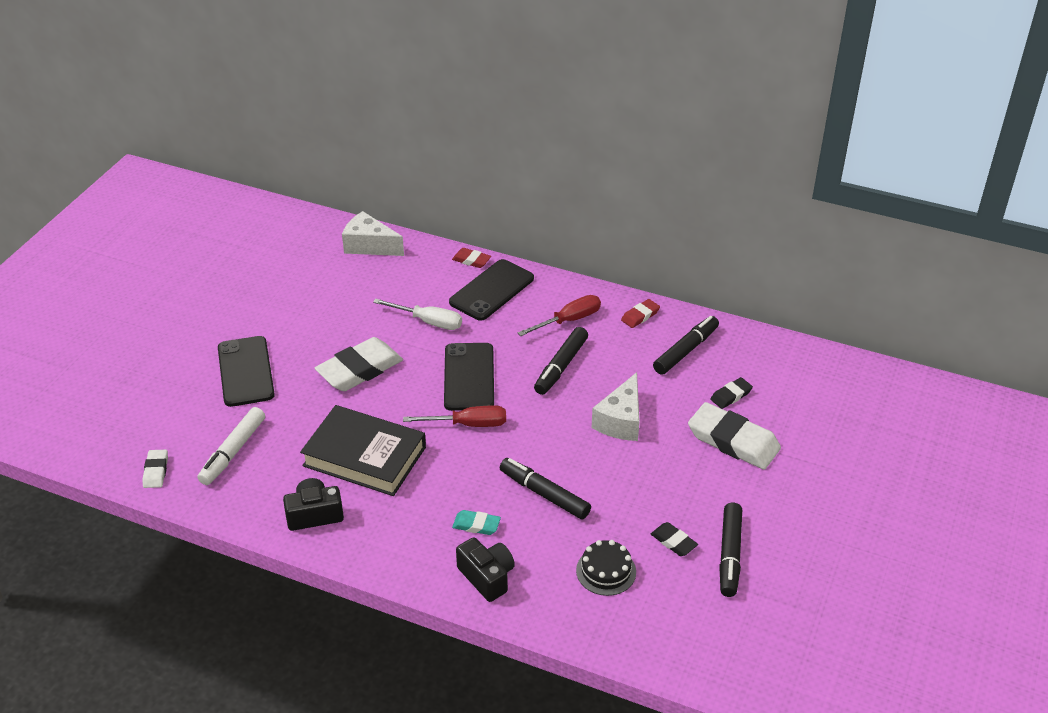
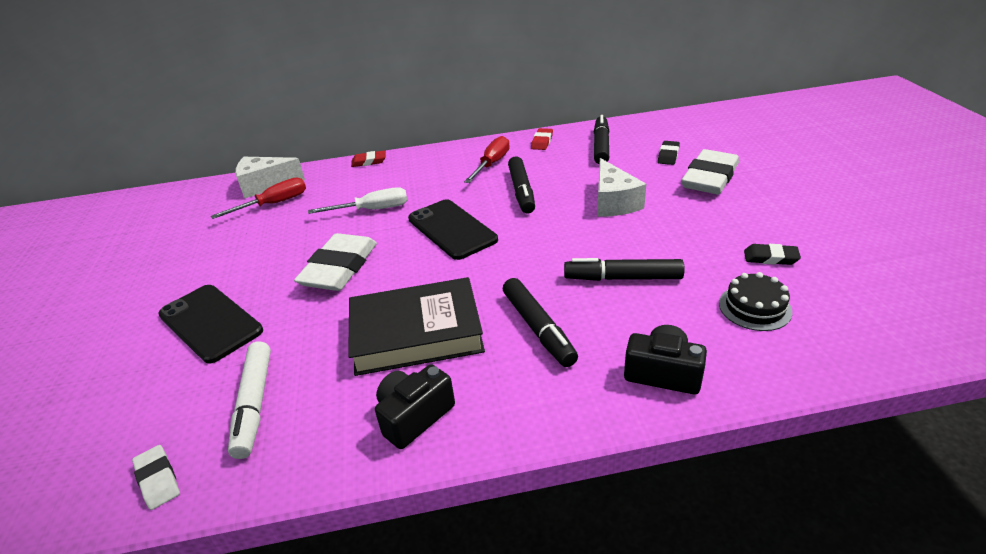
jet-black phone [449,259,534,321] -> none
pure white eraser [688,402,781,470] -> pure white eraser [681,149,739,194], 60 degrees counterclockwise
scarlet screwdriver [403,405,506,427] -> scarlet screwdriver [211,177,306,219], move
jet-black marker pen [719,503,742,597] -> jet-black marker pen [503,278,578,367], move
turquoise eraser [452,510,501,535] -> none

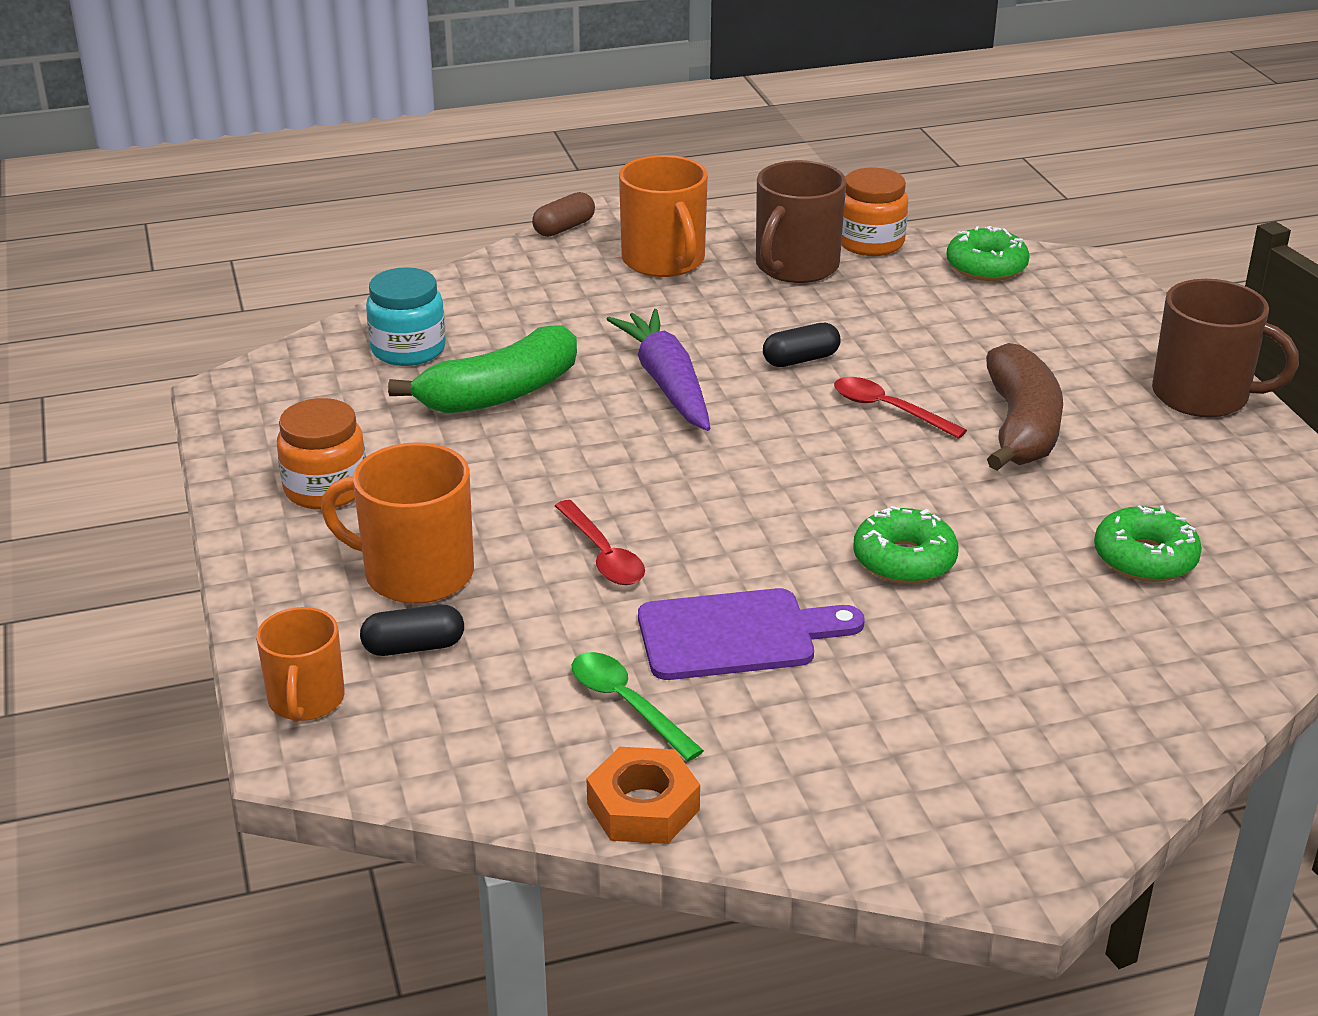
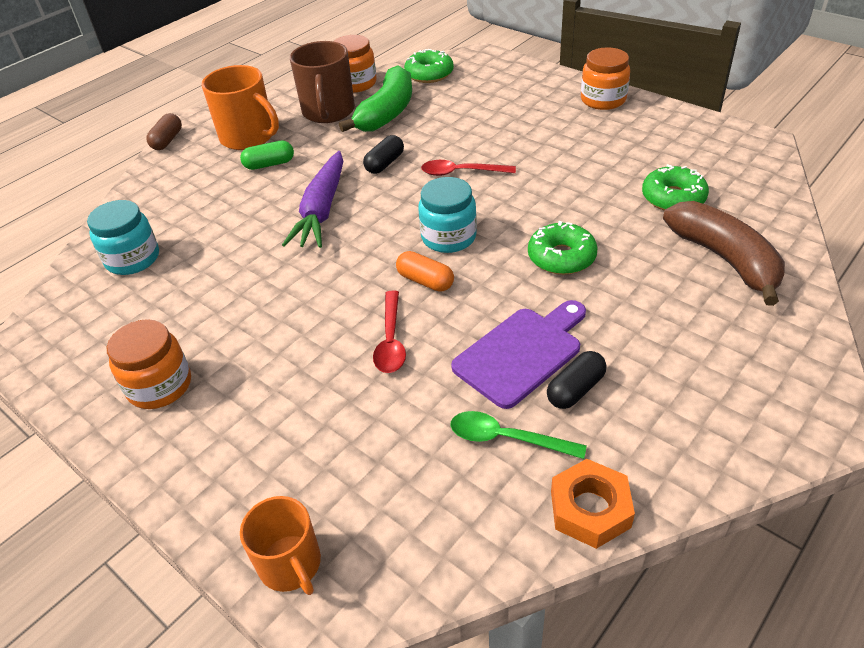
dark brown mug [1152,279,1299,417] -> orange-coloured jam jar [581,47,630,110]
violet carrot [606,309,710,431] -> violet carrot [282,151,343,248], 120 degrees counterclockwise
emerald banana [388,325,577,414] -> emerald banana [339,65,412,132], move
dark brown banana [986,343,1063,471] -> dark brown banana [663,201,785,306], move
orange-coloured mug [321,442,474,604] -> none
scarlet teaspoon [555,500,645,585] -> scarlet teaspoon [373,291,406,373], 60 degrees clockwise
jet-black pill shape [360,605,464,656] -> jet-black pill shape [547,351,607,409], move
none -> emerald pill shape [240,141,294,170]
none -> turquoise jam jar [418,177,477,253]
none -> orange-coloured pill shape [396,251,454,292]

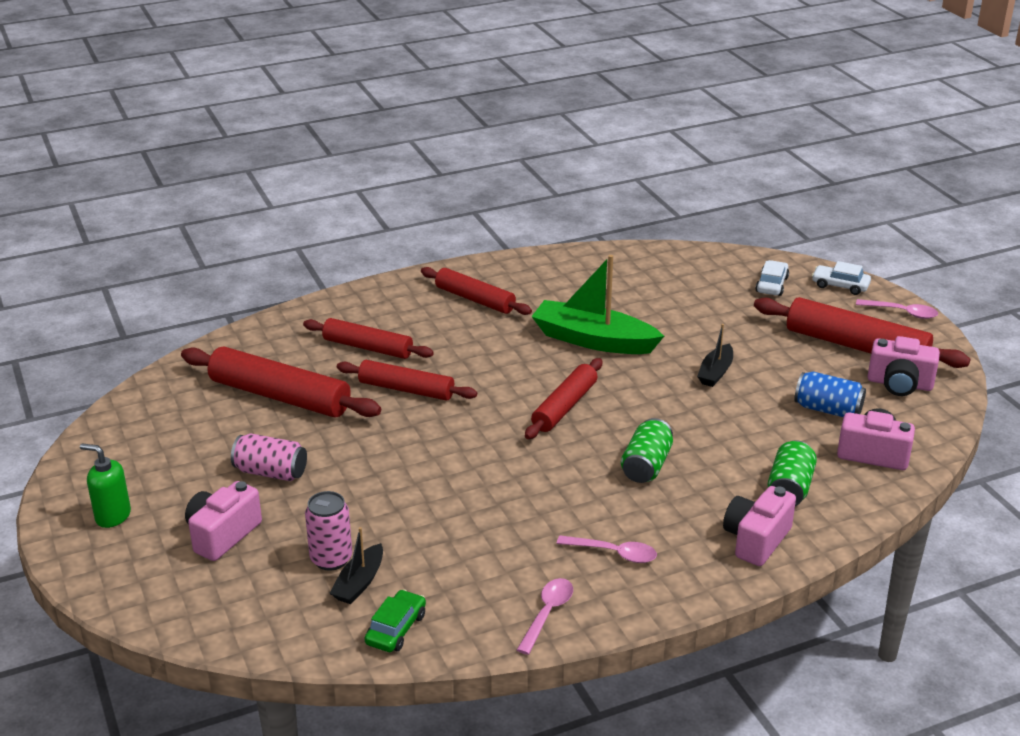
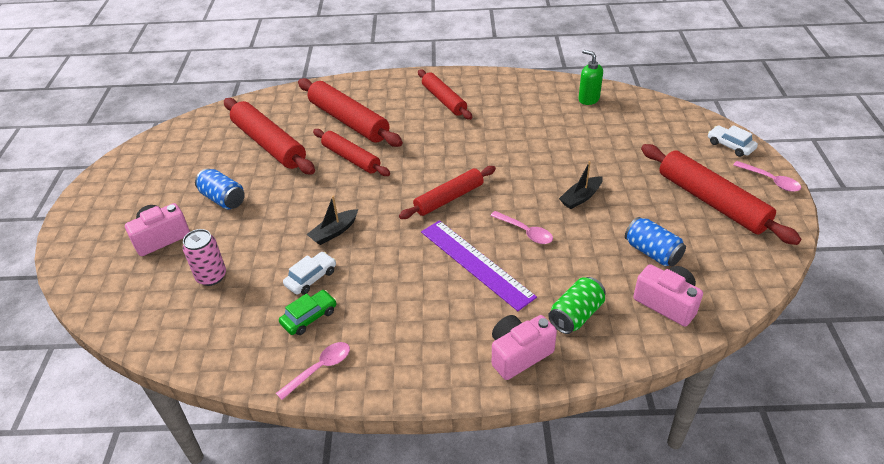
emerald toy boat [531,255,664,354] -> none
pure white automobile [755,260,789,296] -> pure white automobile [283,252,336,295], move
scarlet rolling pin [303,318,434,359] -> scarlet rolling pin [298,78,403,147], x1.53
rosy photo camera [867,336,940,396] -> none
emerald tin [621,418,673,483] -> violet measuring stick [421,220,537,311]
rosy tin [231,434,307,481] -> blue tin [195,168,245,209]
emerald soap dispenser [80,444,131,528] -> emerald soap dispenser [579,50,603,105], move
jet-black toy boat [330,527,383,604] -> jet-black toy boat [307,196,358,245], move
rosy teaspoon [557,535,657,563] -> rosy teaspoon [490,211,553,244], move
emerald automobile [365,590,426,652] -> emerald automobile [279,290,336,335], move

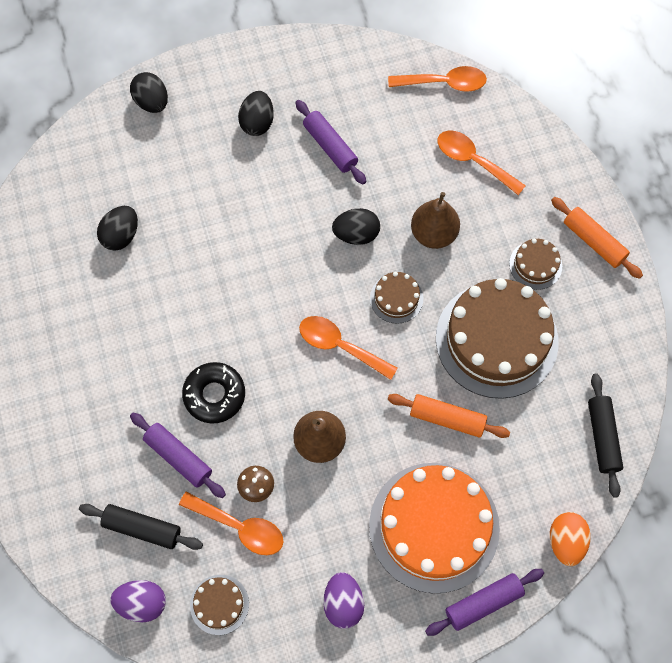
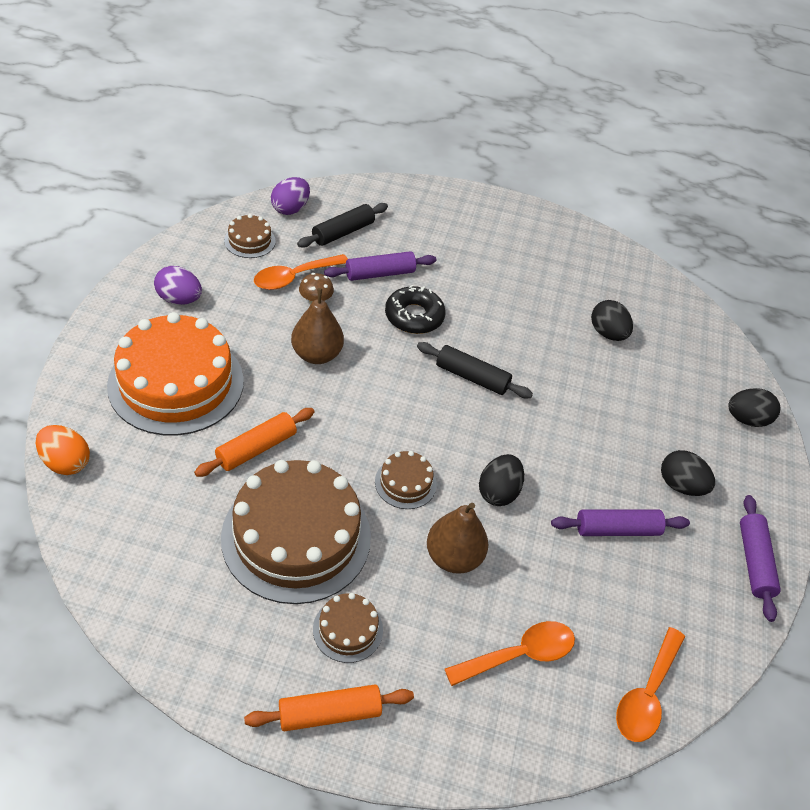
orange-coloured teaspoon [299,316,398,380] -> none
jet-black rolling pin [588,373,623,498] -> jet-black rolling pin [417,342,533,398], move
violet rolling pin [425,569,544,636] -> violet rolling pin [740,495,781,622], move

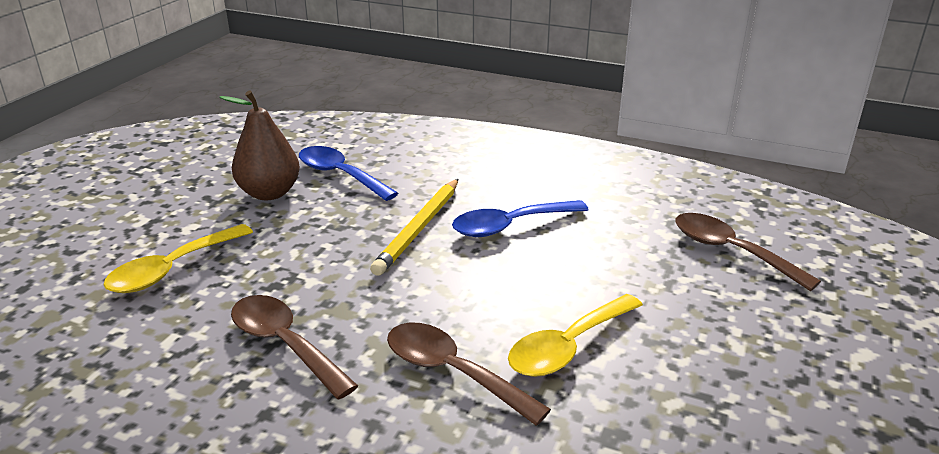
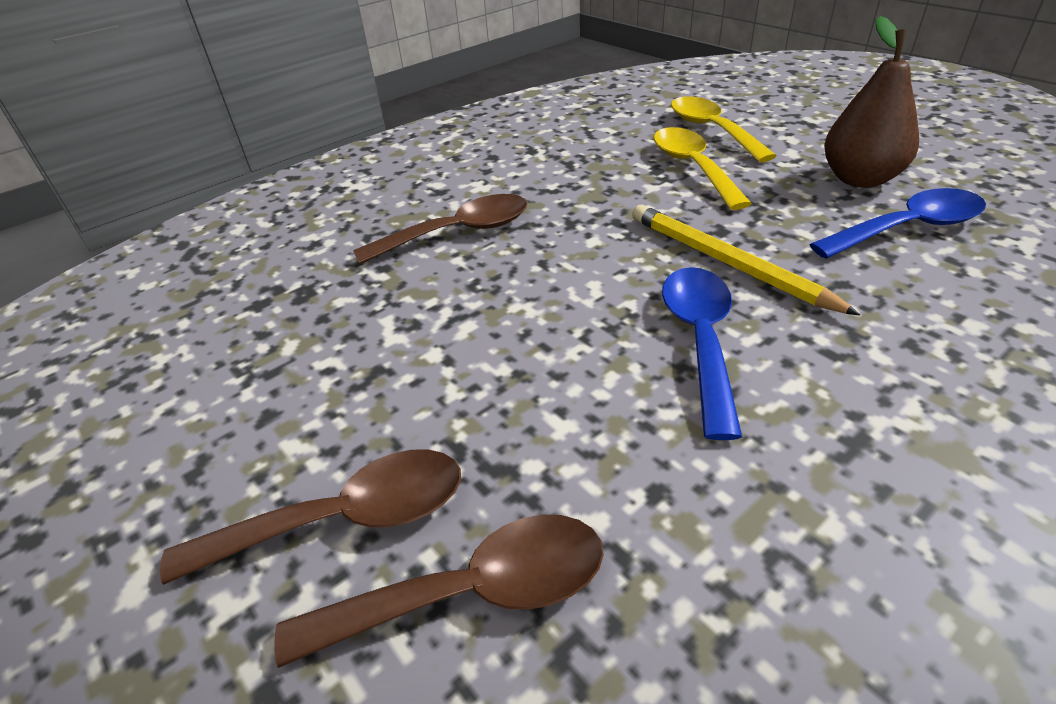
bright yellow teaspoon [508,294,643,377] -> bright yellow teaspoon [654,127,752,210], move
dark brown teaspoon [231,295,358,399] -> dark brown teaspoon [160,450,461,585], move

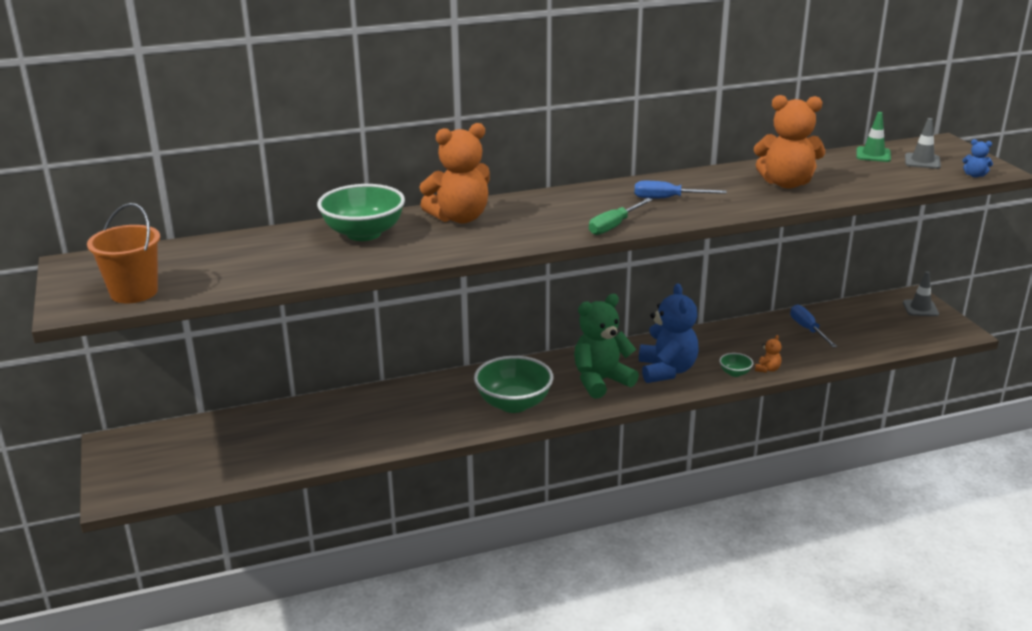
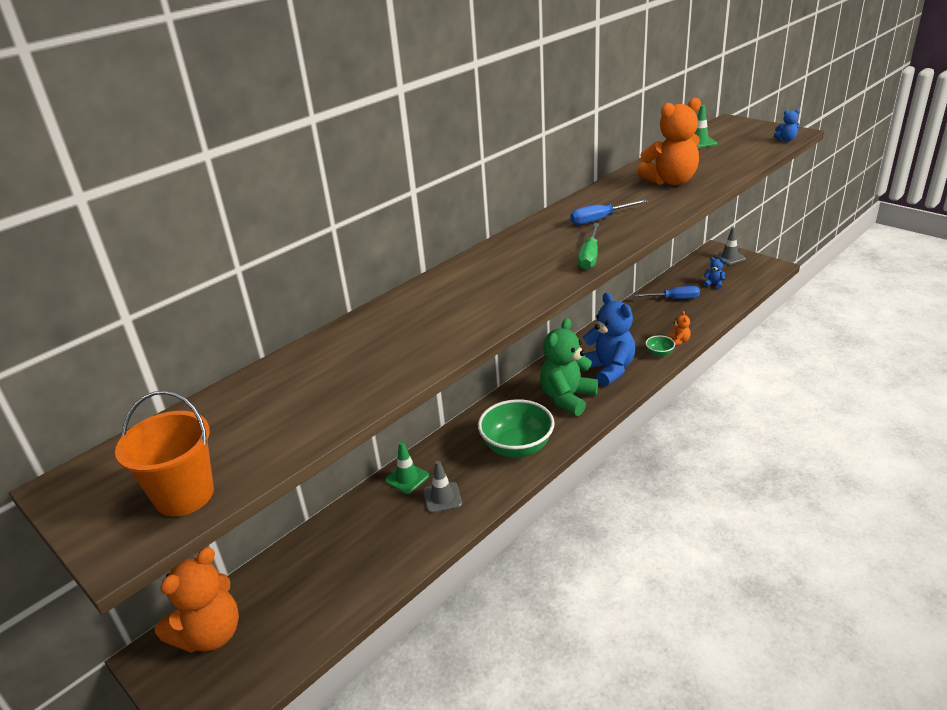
gray road cone [905,118,941,169] -> gray road cone [423,461,462,513], move
orange-coloured teddy [419,123,490,223] -> orange-coloured teddy [155,547,239,653], move
emerald deep dish [317,184,405,241] -> none
blue screwdriver [790,305,838,348] -> blue screwdriver [632,286,700,299], 135 degrees clockwise
none -> blue teddy [703,257,725,289]
none -> emerald road cone [385,442,429,494]

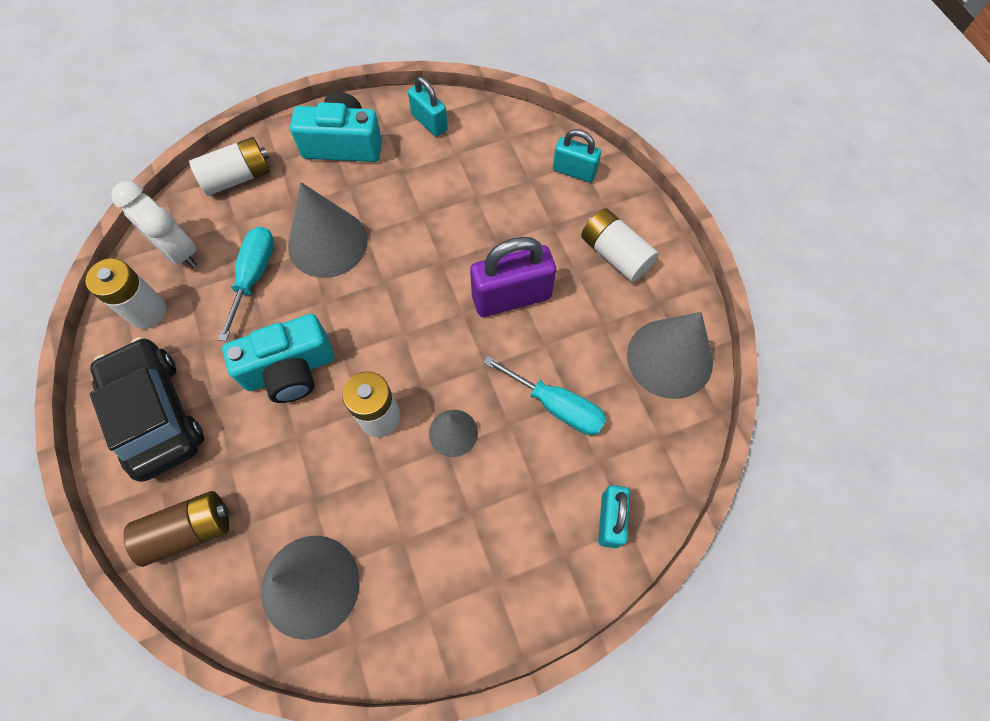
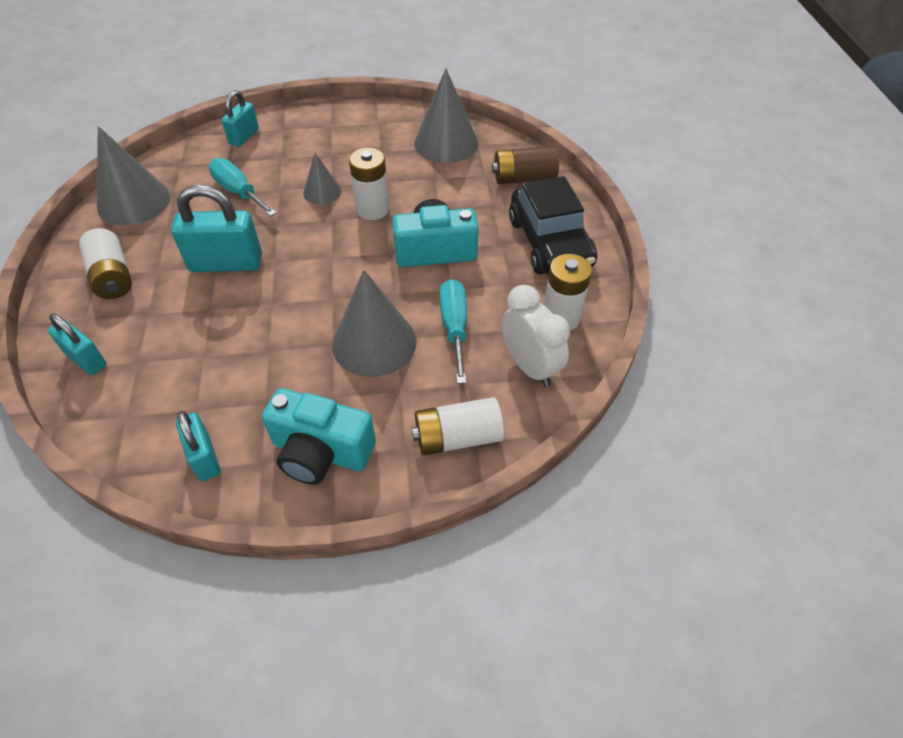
turquoise screwdriver [218,227,274,341] -> turquoise screwdriver [440,279,467,384], 150 degrees clockwise
violet small lock [470,237,556,317] -> turquoise small lock [171,184,262,272]

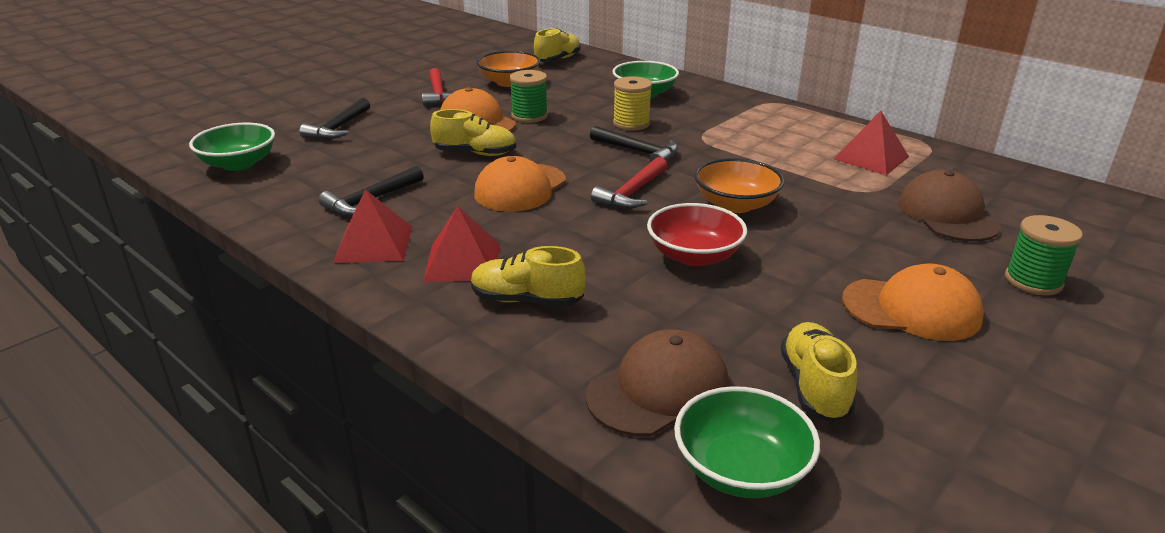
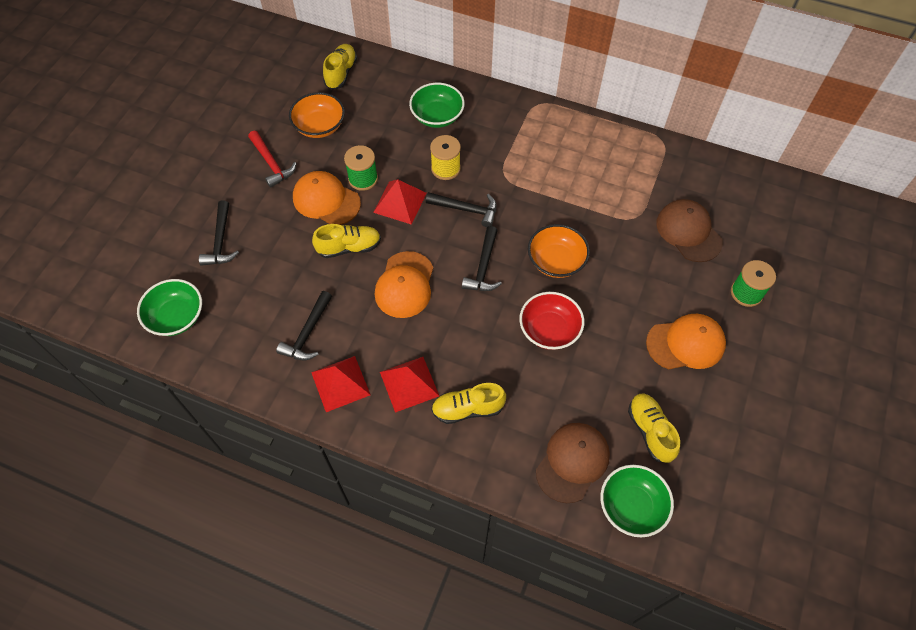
scarlet solid pyramid [833,111,909,175] -> scarlet solid pyramid [373,179,427,225], move
scarlet carpenter's hammer [591,157,667,209] -> jet-black carpenter's hammer [462,226,502,291]

